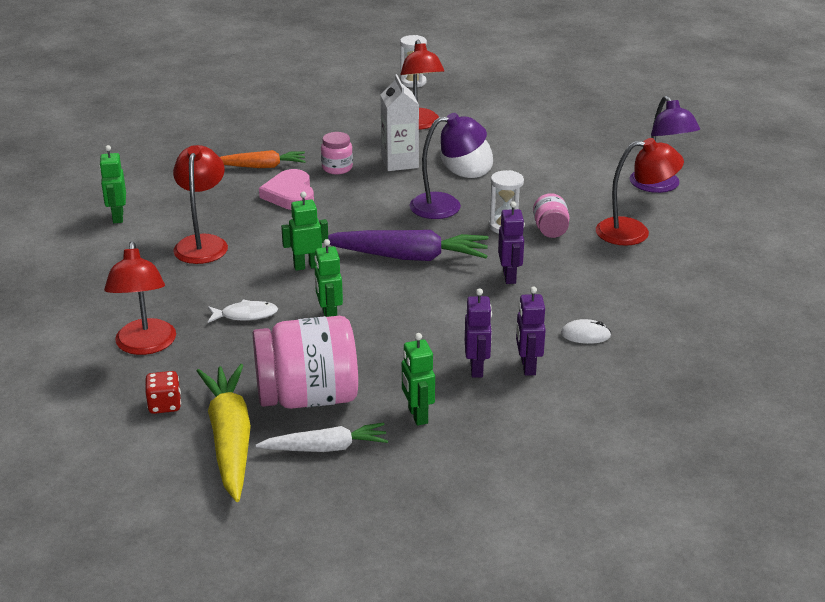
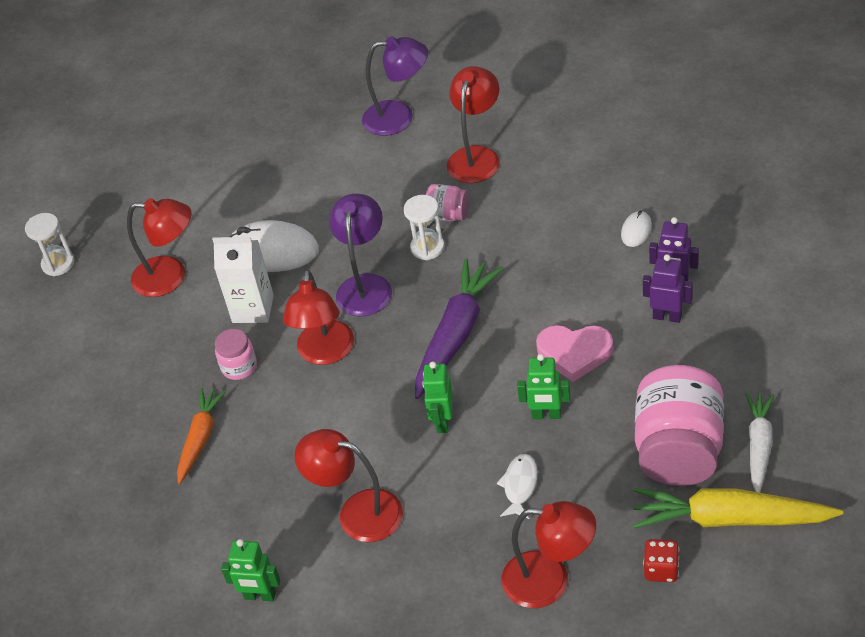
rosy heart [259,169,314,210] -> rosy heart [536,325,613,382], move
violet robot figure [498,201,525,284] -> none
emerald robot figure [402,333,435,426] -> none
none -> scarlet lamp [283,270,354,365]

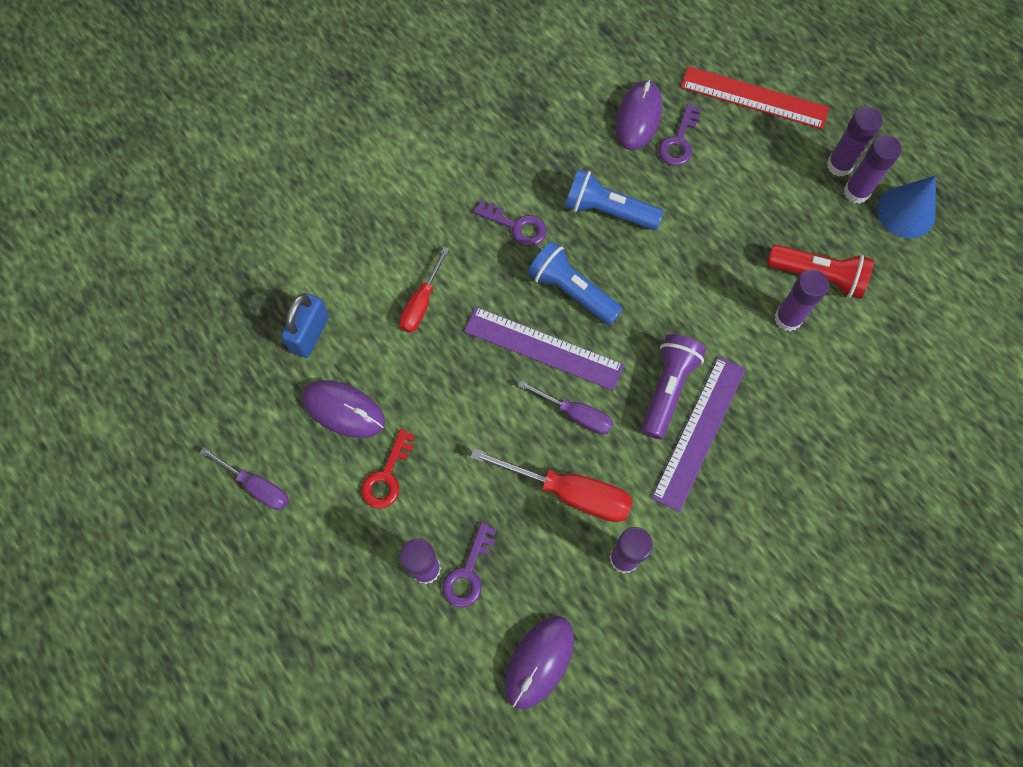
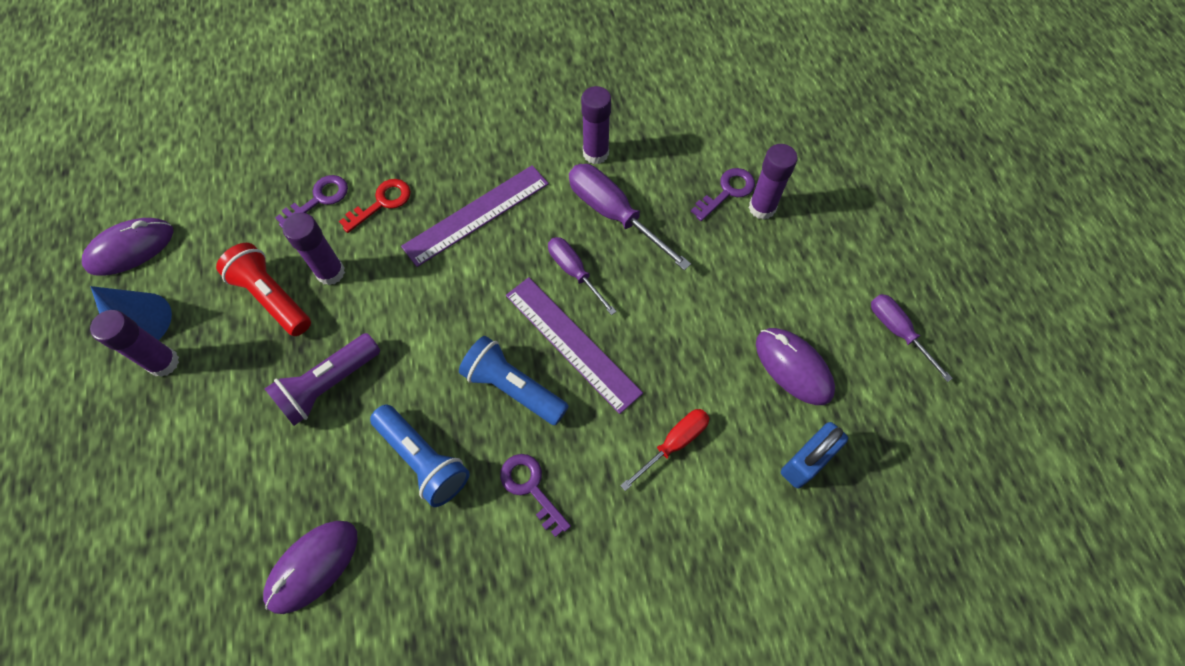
scarlet measuring stick [681,66,829,129] -> none
violet latchkey [659,103,701,166] -> violet latchkey [275,175,348,228], move
violet stick of glue [827,107,882,177] -> none
blue pocket torch [528,241,623,325] -> blue pocket torch [459,336,569,425], 150 degrees clockwise
violet pocket torch [641,334,706,439] -> violet pocket torch [265,333,380,426], move
scarlet latchkey [361,429,415,509] -> scarlet latchkey [339,179,411,233], move
scarlet screwdriver [470,448,633,522] -> violet screwdriver [569,164,691,270]
violet computer mouse [505,616,574,709] -> violet computer mouse [82,218,173,276], move

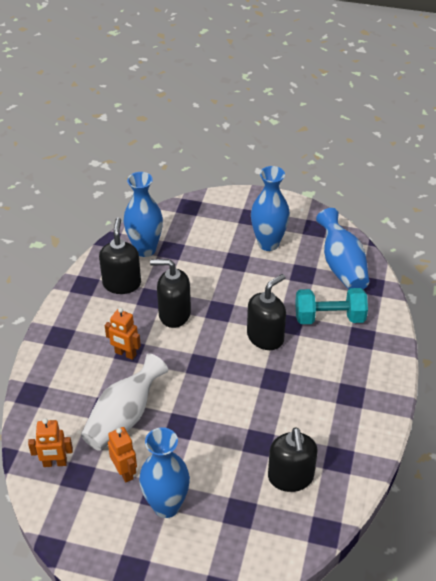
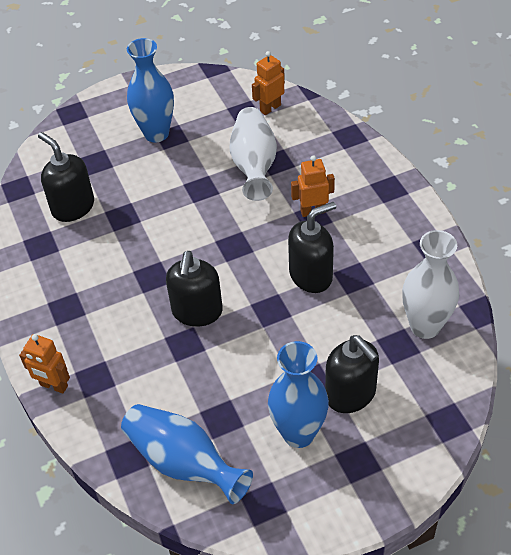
blue flower vase [123,172,163,257] -> pure white flower vase [402,230,459,339]
jet-black soap dispenser [99,218,141,294] -> jet-black soap dispenser [325,335,379,413], move
turquoise hand weight [295,288,368,324] -> none
orange-coloured robot figure [108,427,137,482] -> orange-coloured robot figure [19,334,70,394], move

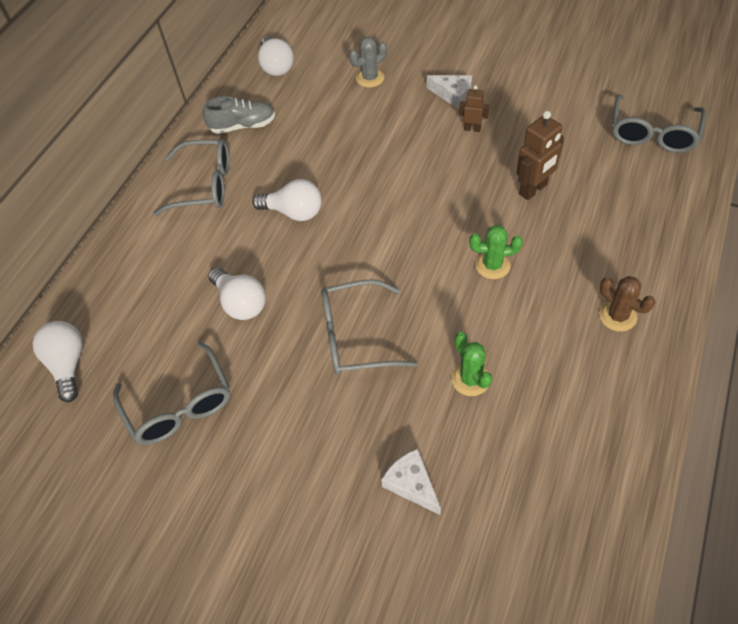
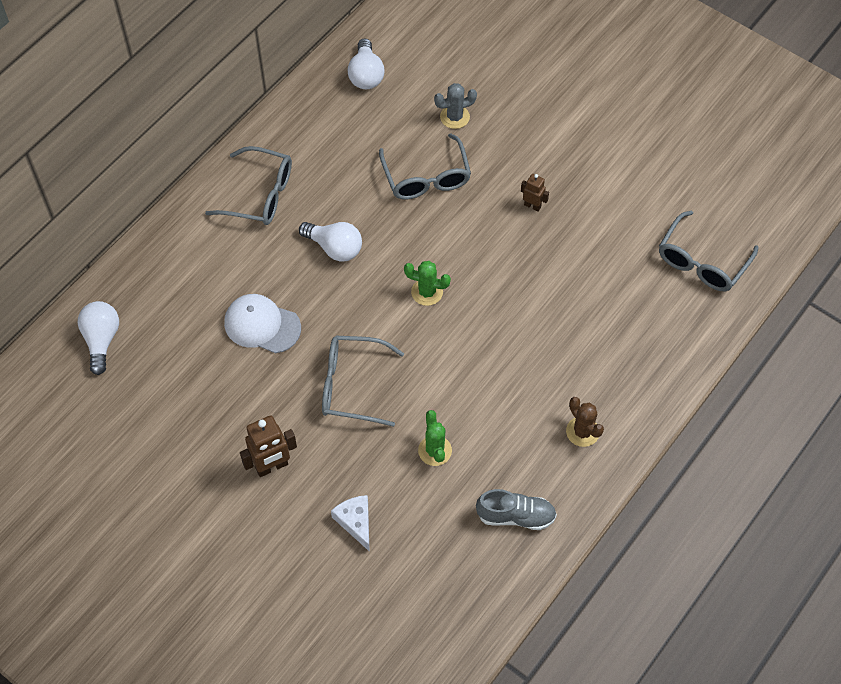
pure white cheese [427,75,472,109] -> none
gray lace-up shoe [203,96,275,134] -> gray lace-up shoe [476,489,557,530], move
dark brown robot figure [516,111,564,200] -> dark brown robot figure [240,415,297,477], move
emerald prickly plant [469,225,523,279] -> emerald prickly plant [404,261,451,306], move
pure white lightbulb [208,268,266,320] -> pure white baseball cap [224,294,301,353]
gray spectacles [113,342,231,445] -> gray spectacles [379,133,471,200], move

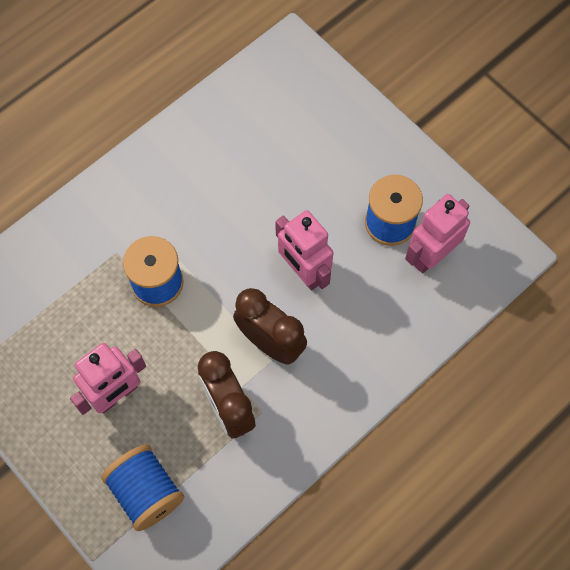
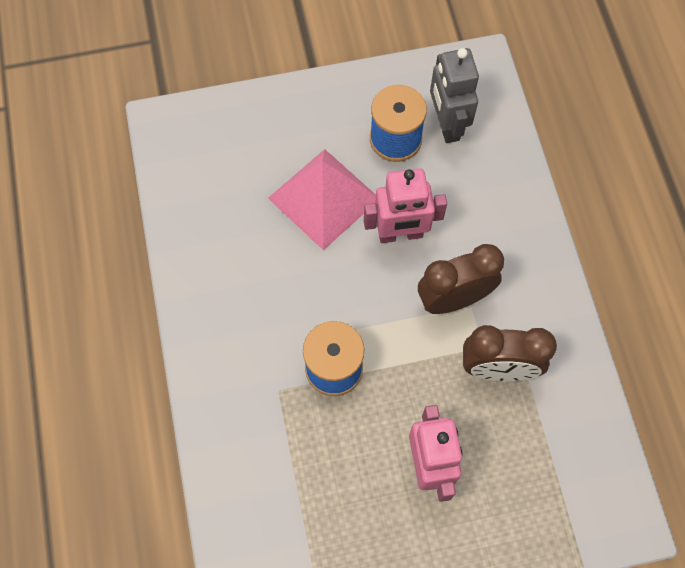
rosy robot figure [405,194,470,274] -> gray robot figure [430,48,479,143]
blue bobbin [101,445,184,531] -> none
none -> rosy solid pyramid [268,149,376,250]

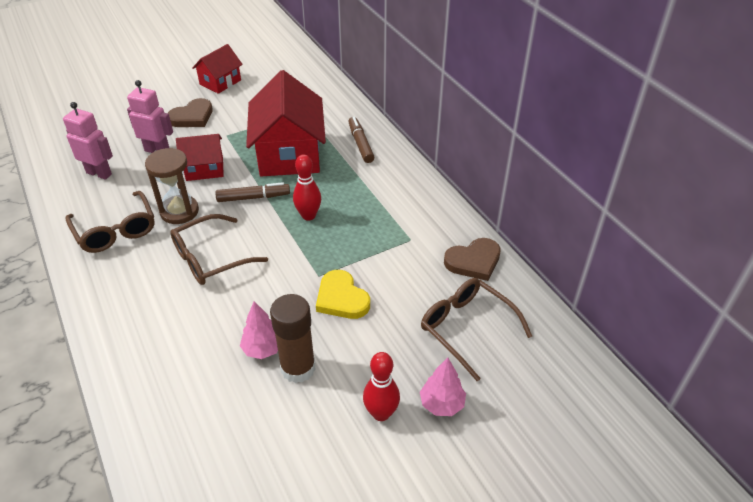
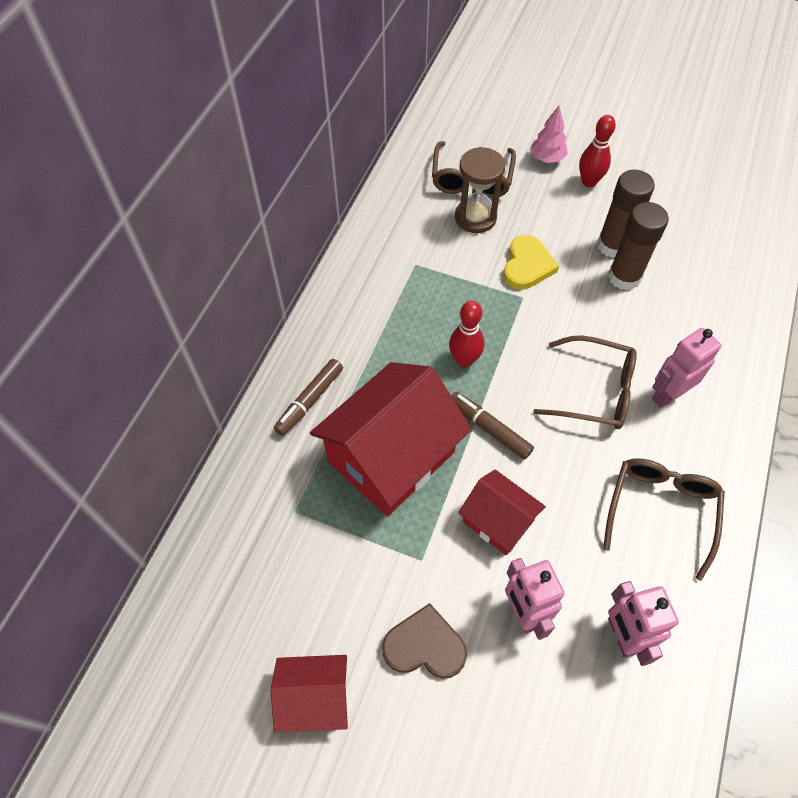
dark brown hourglass [145,148,199,224] -> dark brown hourglass [455,147,505,233], move
dark brown heart [444,238,501,281] -> none
rosy tree [240,301,278,359] -> dark brown stick of glue [608,202,669,290]
none -> rosy robot figure [652,328,722,408]

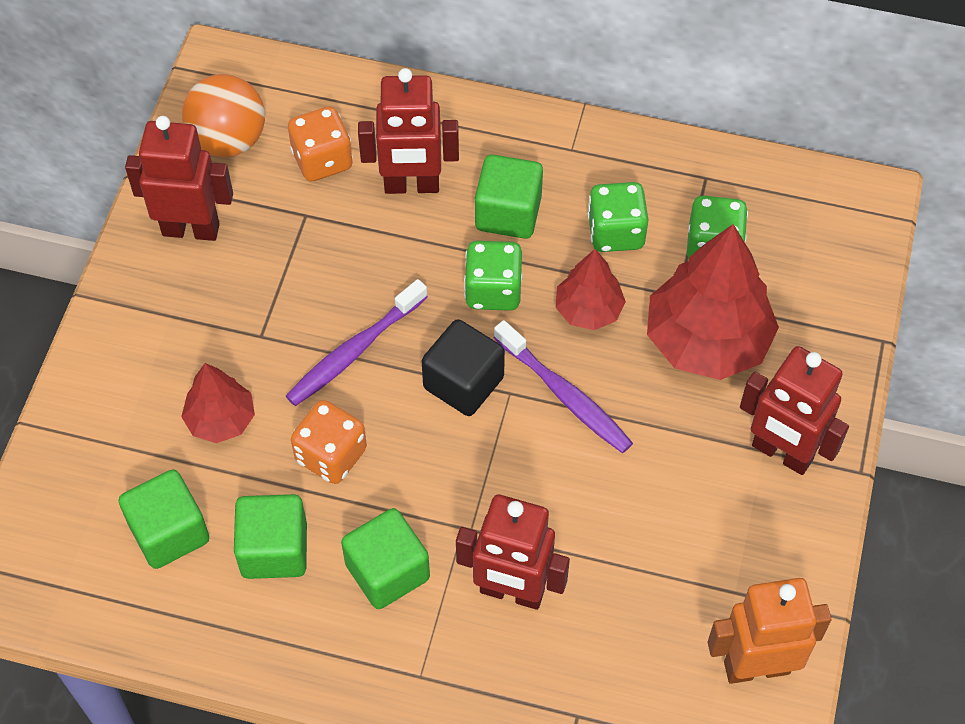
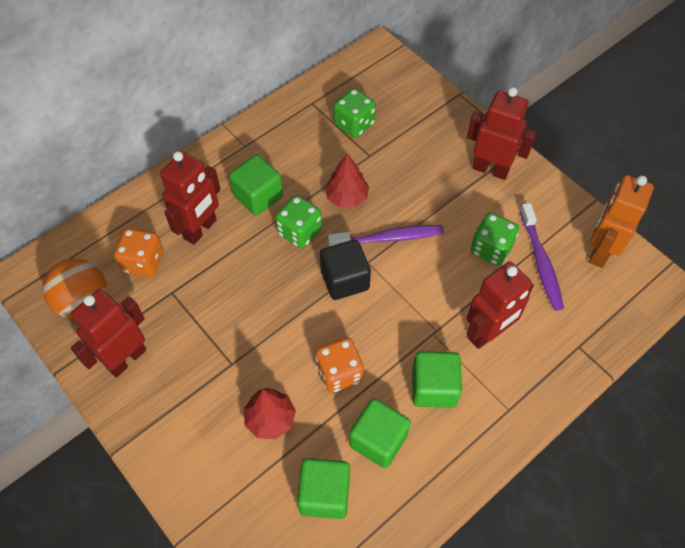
emerald die [587,182,648,252] -> emerald die [470,213,519,266], move
scarlet tree [647,224,779,380] -> none
violet toothbrush [286,279,428,406] -> violet toothbrush [520,203,564,311], move
scarlet robot figure [740,346,849,475] -> scarlet robot figure [467,87,536,180], 135 degrees counterclockwise

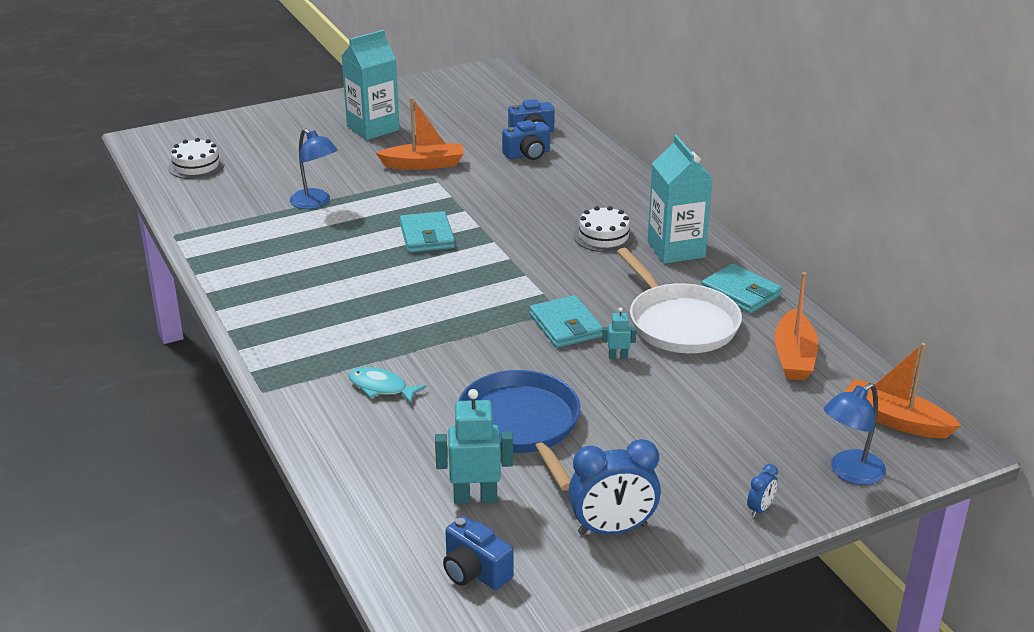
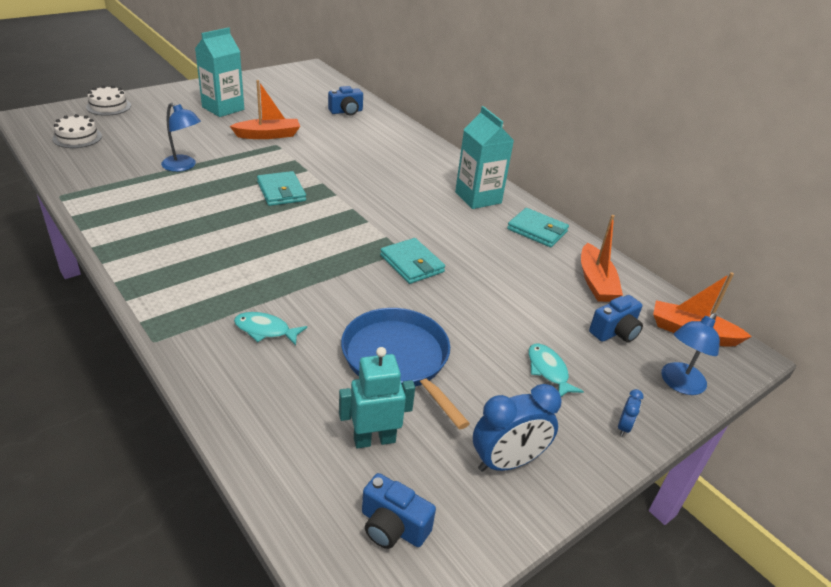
blue photo camera [502,120,550,160] -> blue photo camera [589,295,643,343], move
pure white gateau [574,206,634,252] -> pure white gateau [86,85,131,116], move
pure white frying pan [617,248,742,353] -> none
turquoise robot figure [602,307,636,359] -> none
none -> turquoise fish figure [528,344,584,397]

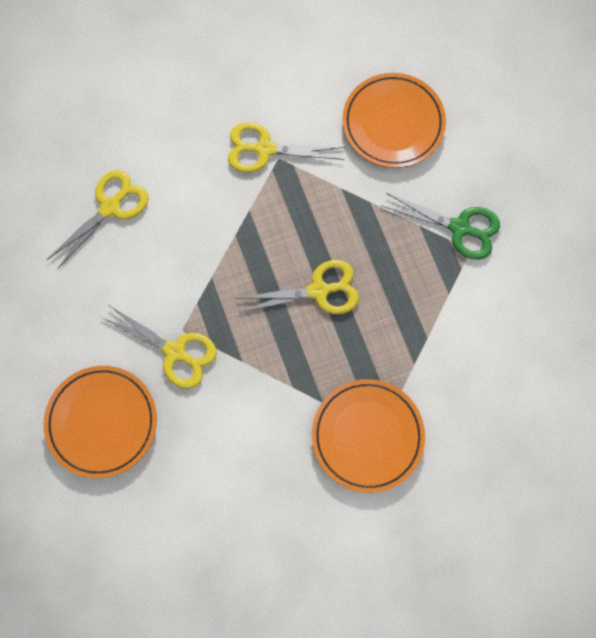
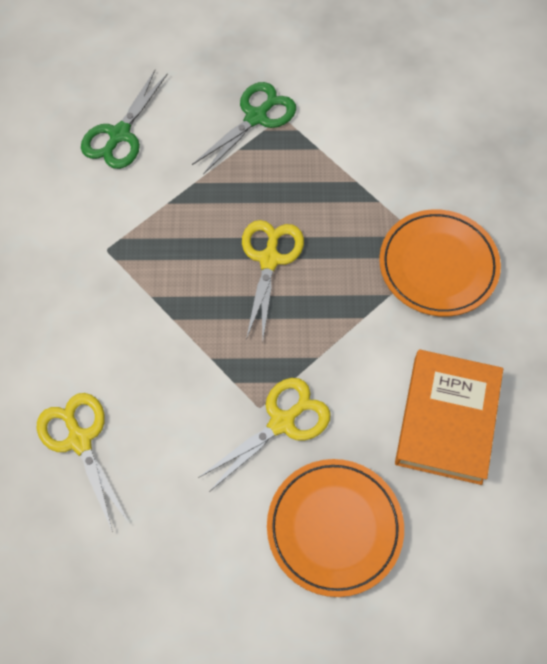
orange-coloured dinner plate [342,73,446,168] -> emerald pair of scissors [81,70,168,169]
bright yellow pair of scissors [228,122,345,173] -> none
none -> orange-coloured hardcover [395,349,503,485]

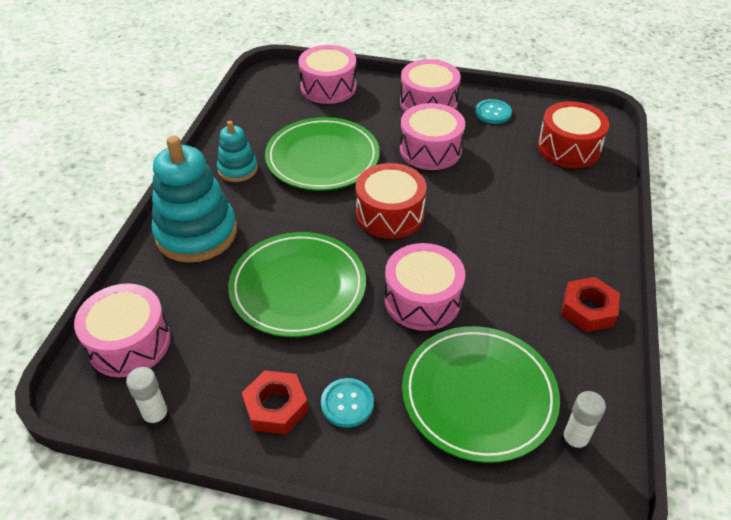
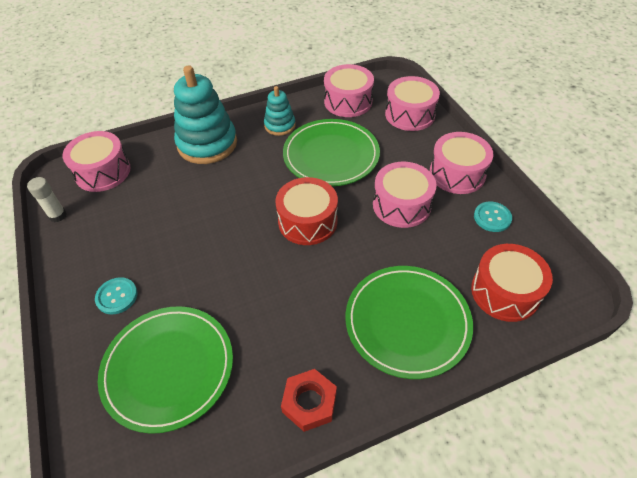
emerald dinner plate [228,232,366,337] -> emerald dinner plate [345,266,473,379], move
rosy drum [384,243,465,331] -> rosy drum [324,64,374,117], move
scarlet hexagon nut [242,370,308,435] -> none
pure white stick of glue [561,391,606,453] -> none

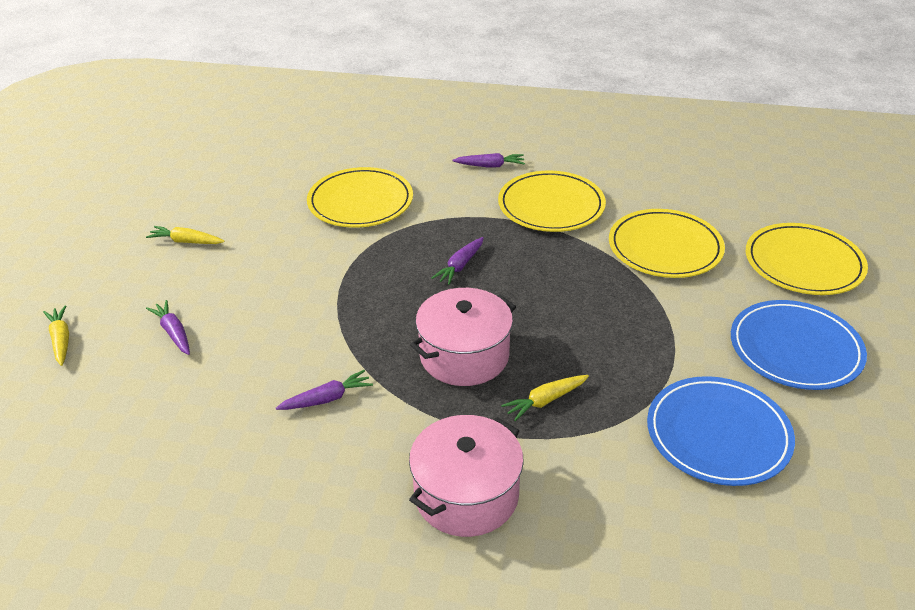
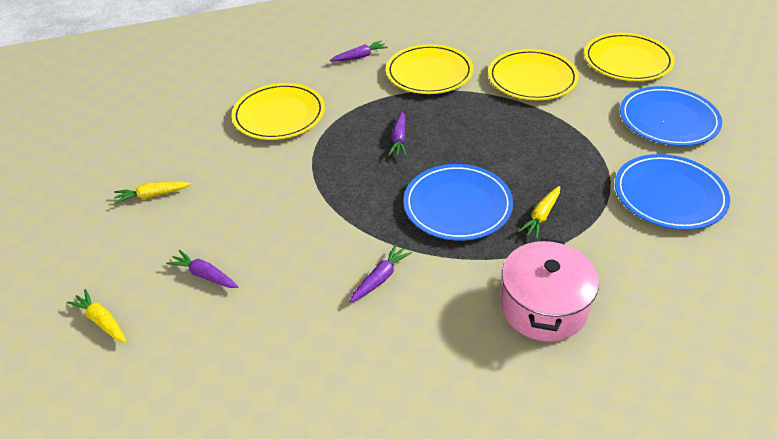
rosy stockpot [410,288,516,386] -> blue dinner plate [403,164,513,241]

